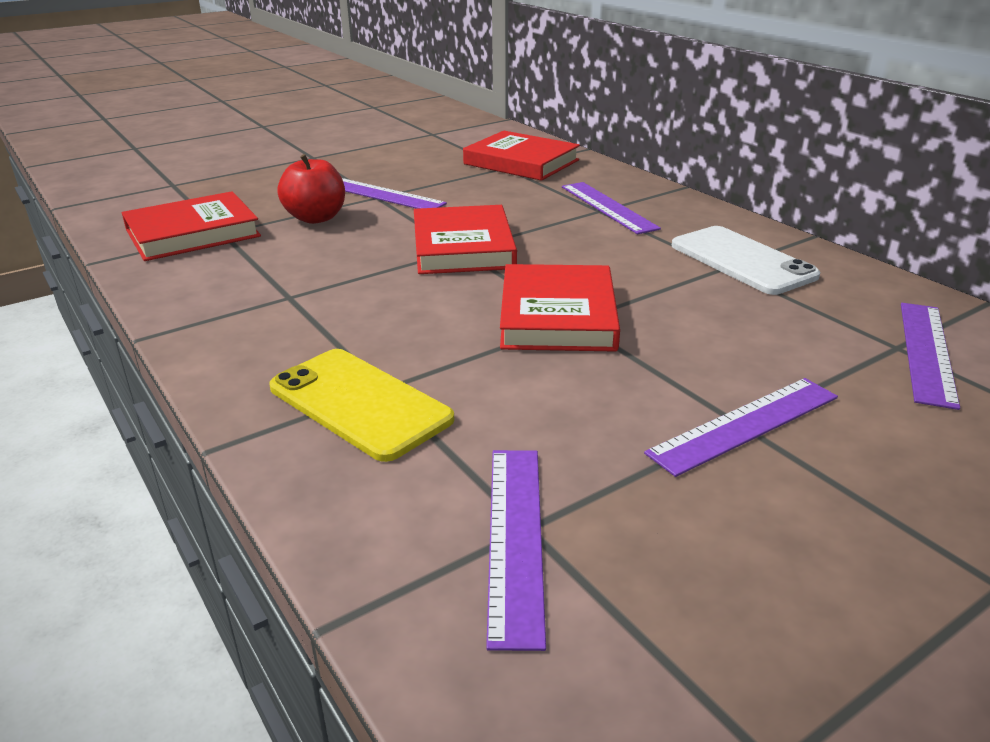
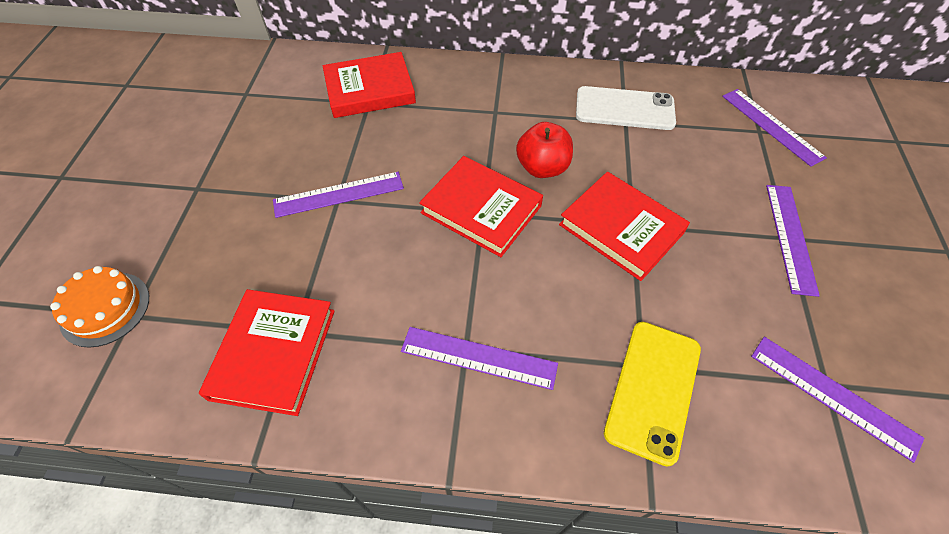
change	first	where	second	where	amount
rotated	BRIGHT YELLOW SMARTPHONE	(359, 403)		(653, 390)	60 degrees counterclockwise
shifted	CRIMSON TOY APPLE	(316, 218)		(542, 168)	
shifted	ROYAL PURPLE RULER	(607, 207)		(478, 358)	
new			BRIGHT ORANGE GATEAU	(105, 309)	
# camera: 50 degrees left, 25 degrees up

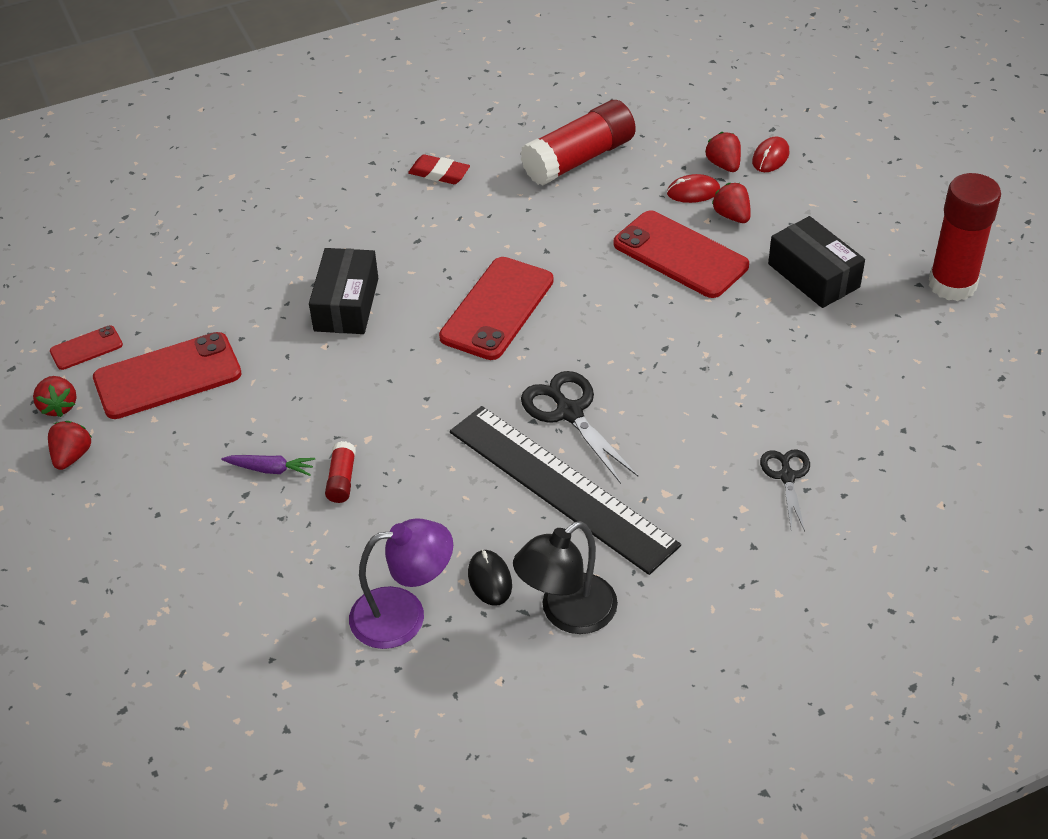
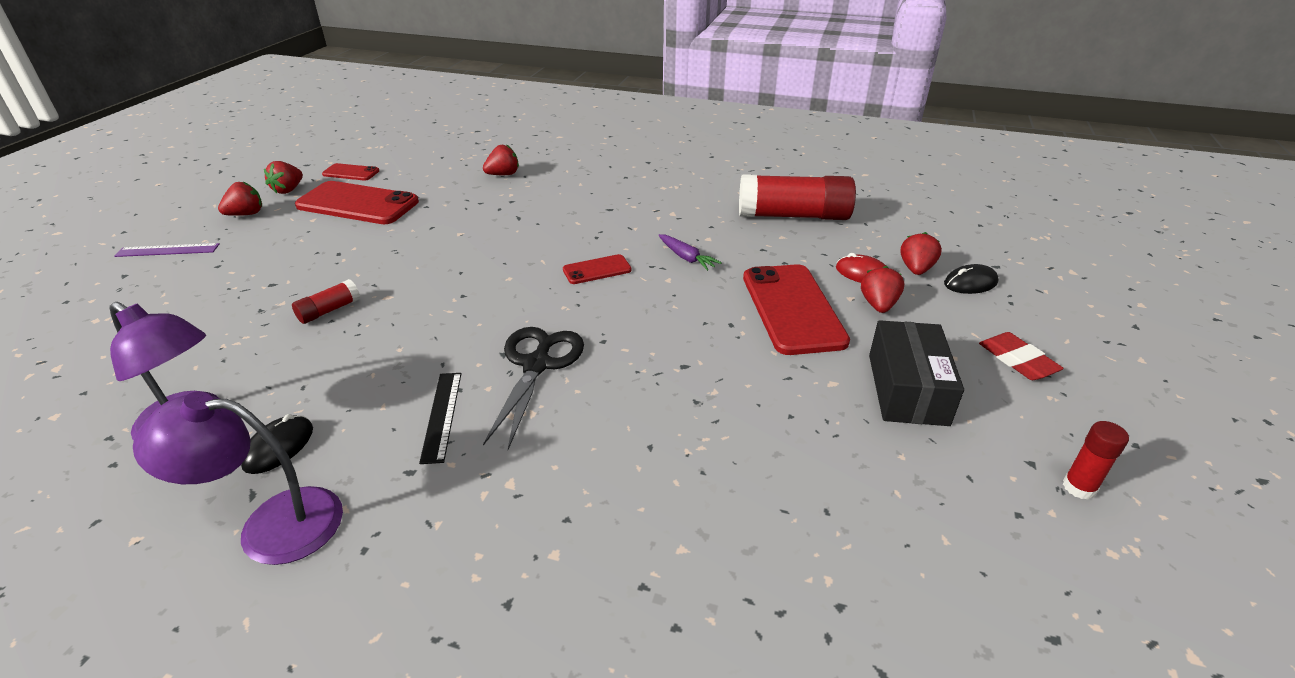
change	first	where	second	where	amount
shifted	ROYAL PURPLE CARROT	(271, 469)		(686, 258)	
gone	BLACK PARCEL	(346, 304)			
shifted	CRIMSON GUM ERASER	(439, 173)		(1017, 360)	
scaled	CRIMSON SMARTPHONE	(497, 309)		(597, 270)	x0.50
scaled	BLACK RULER	(561, 487)		(442, 415)	x0.41
repainted	BLACK DESK LAMP	(567, 613)	ROYAL PURPLE DESK LAMP	(271, 525)	
repainted	CRIMSON MOUSE	(770, 157)	BLACK MOUSE	(970, 283)	
gone	BLACK SCISSORS	(787, 476)			
scaled	CRIMSON GLUE	(952, 284)		(1079, 487)	x0.45
new			ROYAL PURPLE RULER	(168, 250)	
new			CRIMSON STRAWBERRY	(503, 174)	
# camera: 40 degrees right, 10 degrees down

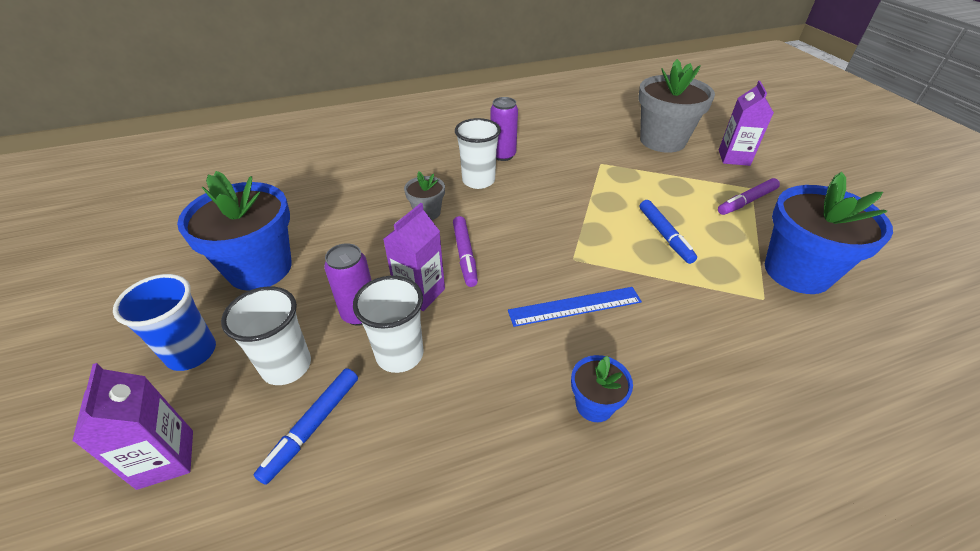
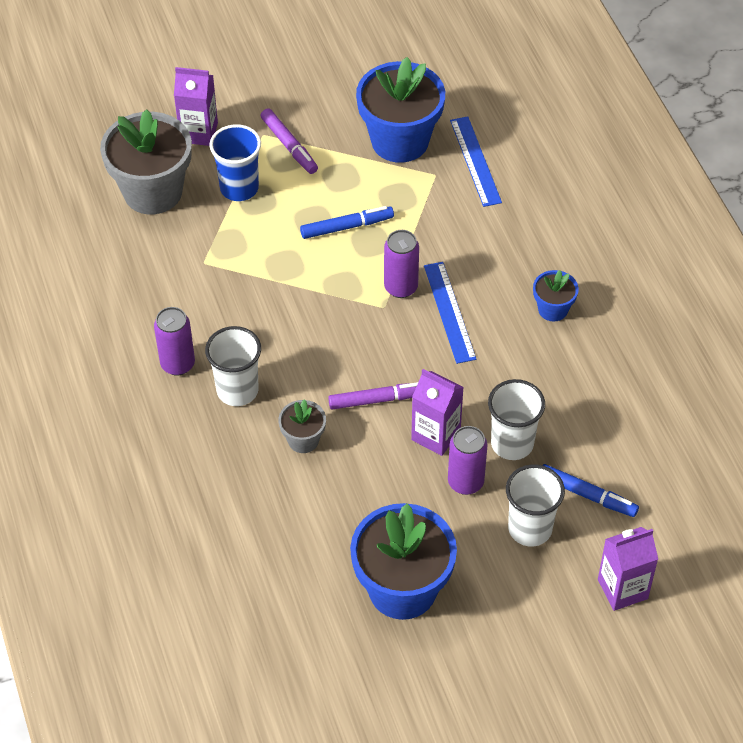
change	first	where	second	where	amount
shifted	ROYAL BLUE TUMBLER	(191, 353)		(239, 188)	
new			ROYAL PURPLE TIN	(401, 287)	
new			ROYAL BLUE RULER	(475, 161)	
# camera: 90 degrees left, 10 degrees up

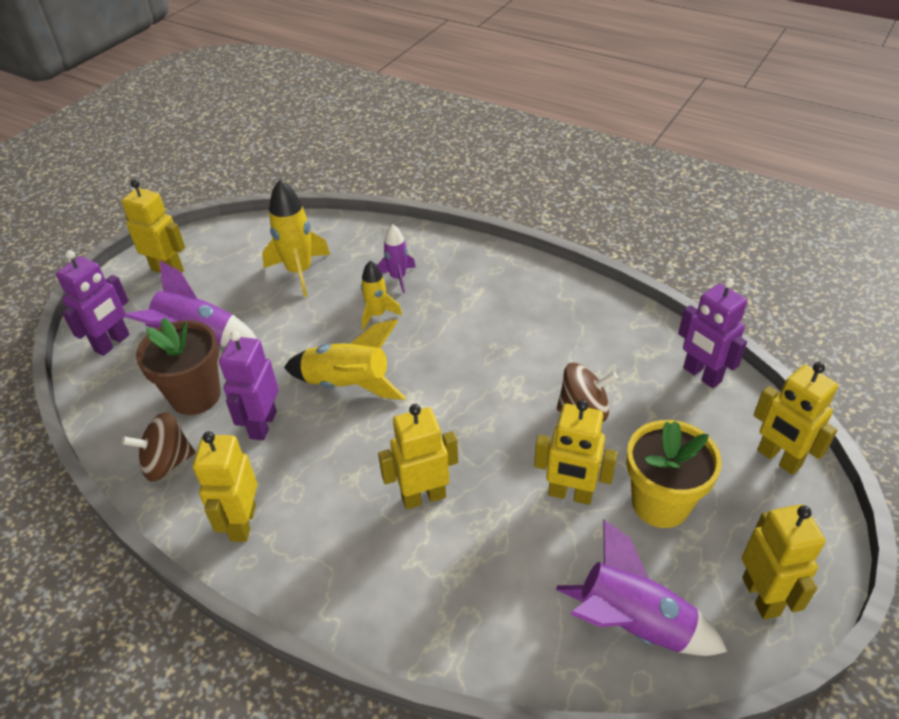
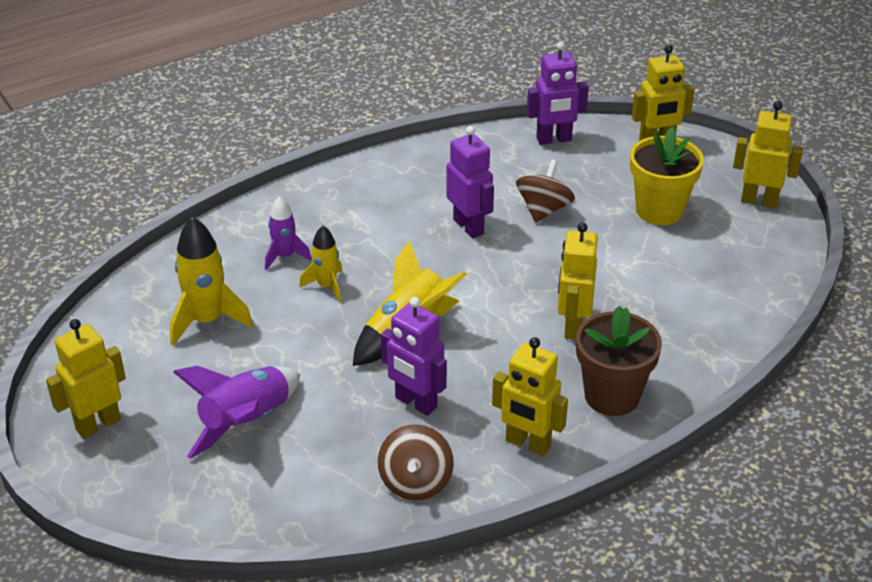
change	first	where	second	where	amount
shifted	ROYAL PURPLE ROBOT	(112, 343)		(469, 226)	
shifted	DARK BROWN FLOWER POT	(195, 396)		(612, 396)	
gone	BRIGHT YELLOW ROBOT	(570, 494)			
gone	ROYAL PURPLE TOY ROCKET	(633, 623)			
# camera: 65 degrees left, 5 degrees down

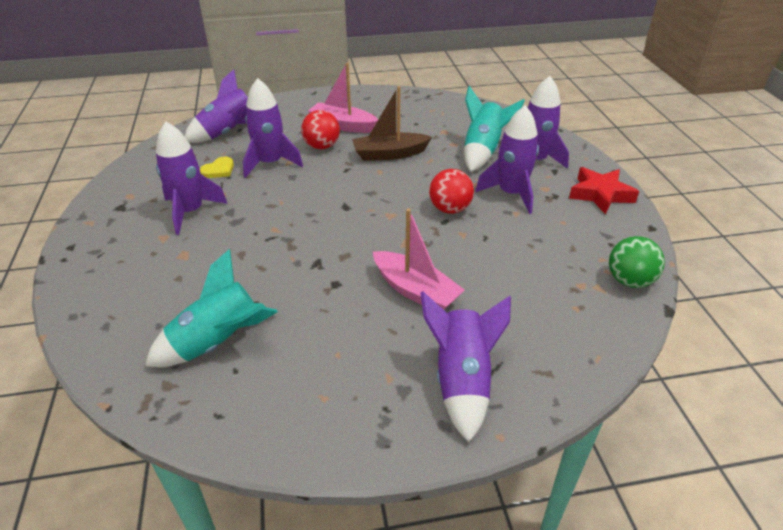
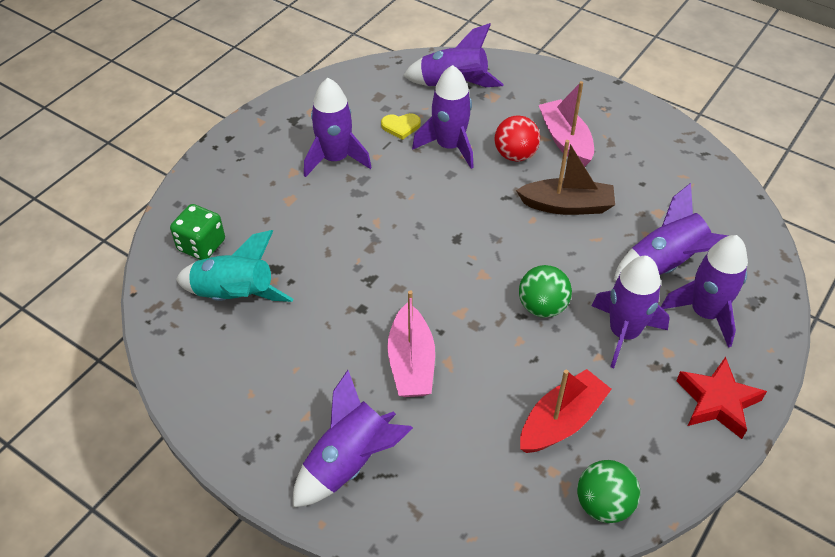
change	first	where	second	where	amount
rotated	DARK BROWN BOAT	(390, 154)		(566, 205)	150 degrees clockwise
repainted	CRIMSON PLAY BALL	(450, 209)	GREEN PLAY BALL	(542, 307)	
repainted	TURQUOISE TOY ROCKET	(483, 151)	ROYAL PURPLE TOY ROCKET	(665, 264)	
new			GREEN DICE	(201, 245)	
new			CRIMSON BOAT	(561, 421)	
# camera: 45 degrees right, 10 degrees up

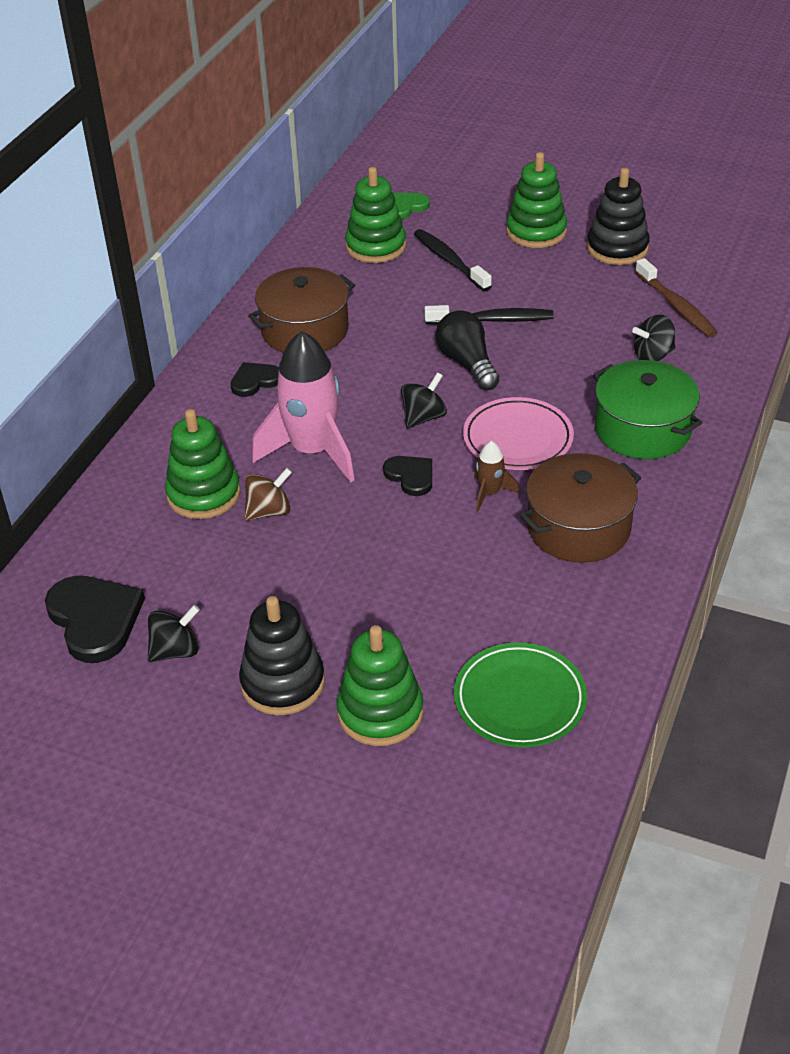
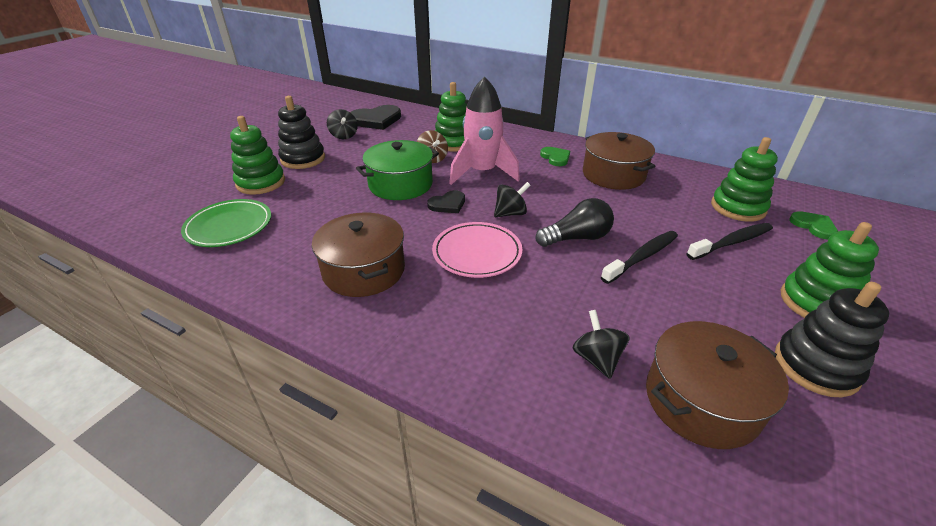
change	first	where	second	where	amount
repainted	BLACK LOVE HEART	(255, 381)	GREEN LOVE HEART	(555, 158)	
rotated	BLACK TOY TOP	(423, 417)		(510, 213)	75 degrees counterclockwise
rotated	BLACK TOOTHBRUSH	(492, 320)		(642, 257)	135 degrees counterclockwise
gone	DARK BROWN TOY ROCKET	(490, 493)			
shifted	GREEN STOCKPOT	(642, 429)		(400, 184)	
swapped	DARK BROWN TOOTHBRUSH	(676, 306)	DARK BROWN STOCKPOT	(701, 400)	
# camera: 95 degrees right, 5 degrees down

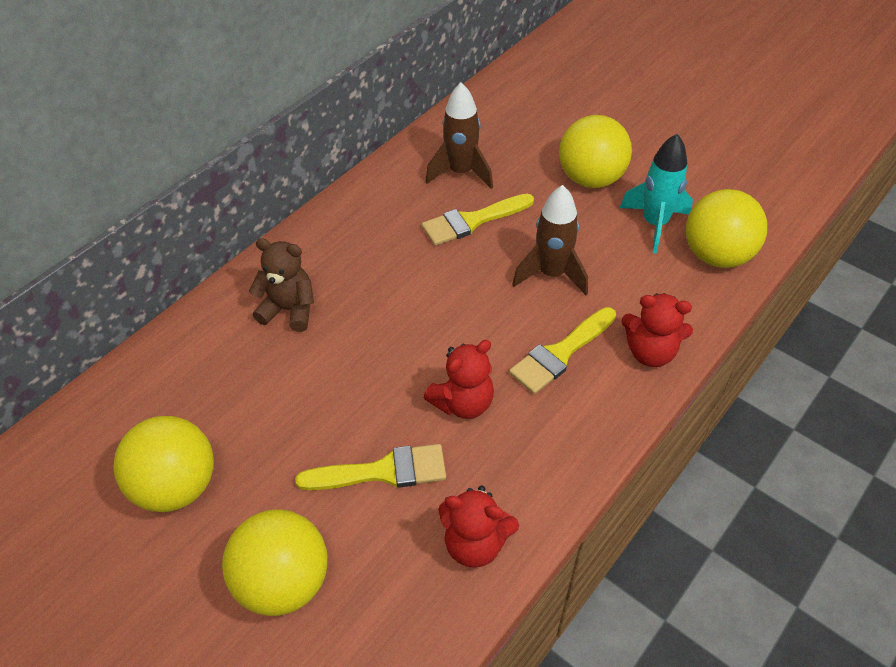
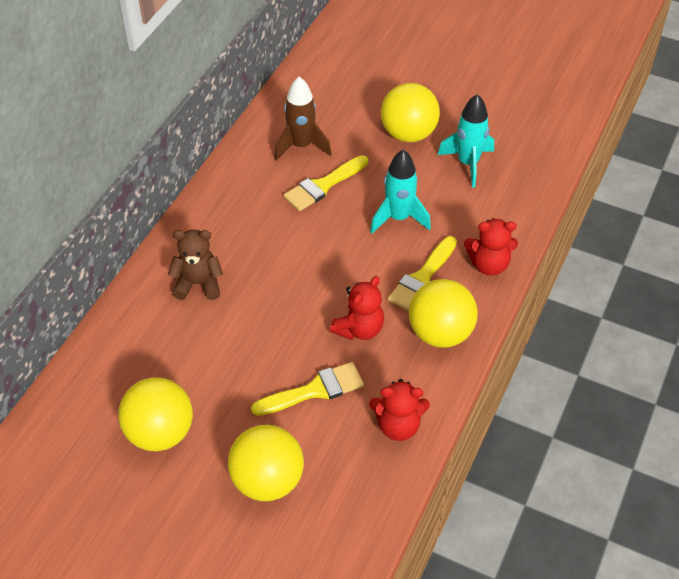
change	first	where	second	where	amount
repainted	DARK BROWN TOY ROCKET	(551, 274)	TURQUOISE TOY ROCKET	(398, 218)	
shifted	BRIGHT YELLOW PLAY BALL	(716, 255)		(440, 333)	
# camera: 15 degrees left, 0 degrees up

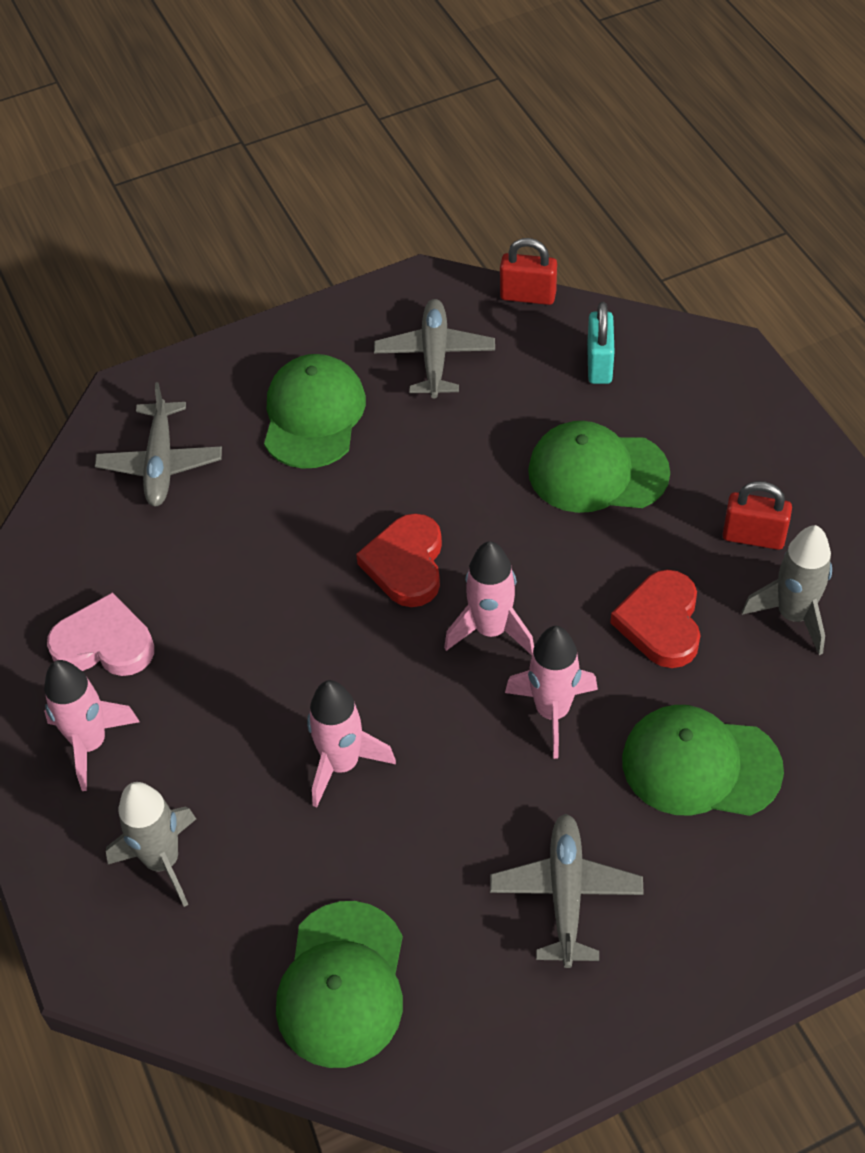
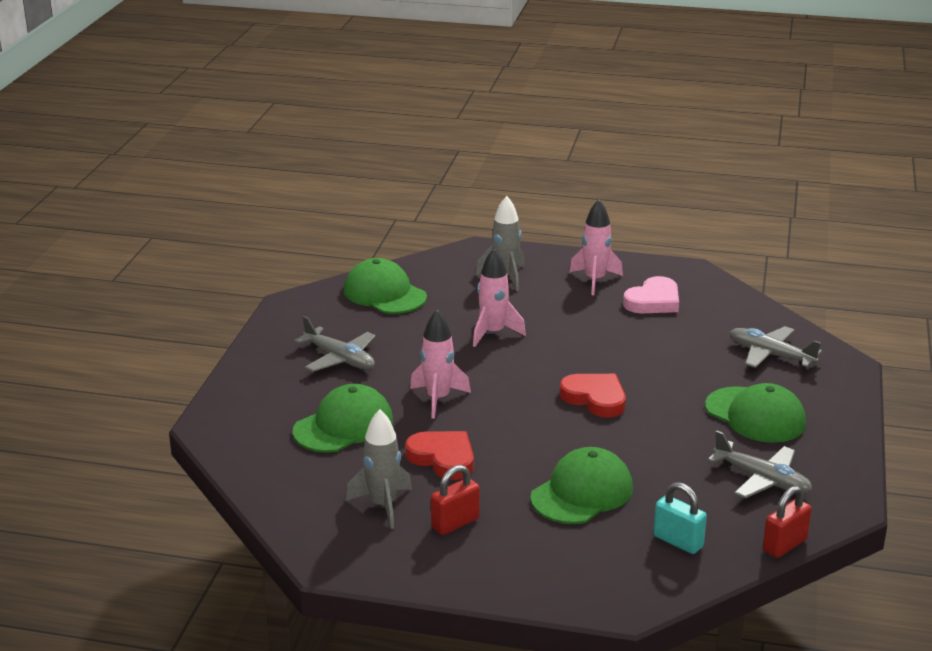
change	first	where	second	where	amount
gone	PINK TOY ROCKET	(491, 630)			
# camera: 125 degrees right, 25 degrees down

